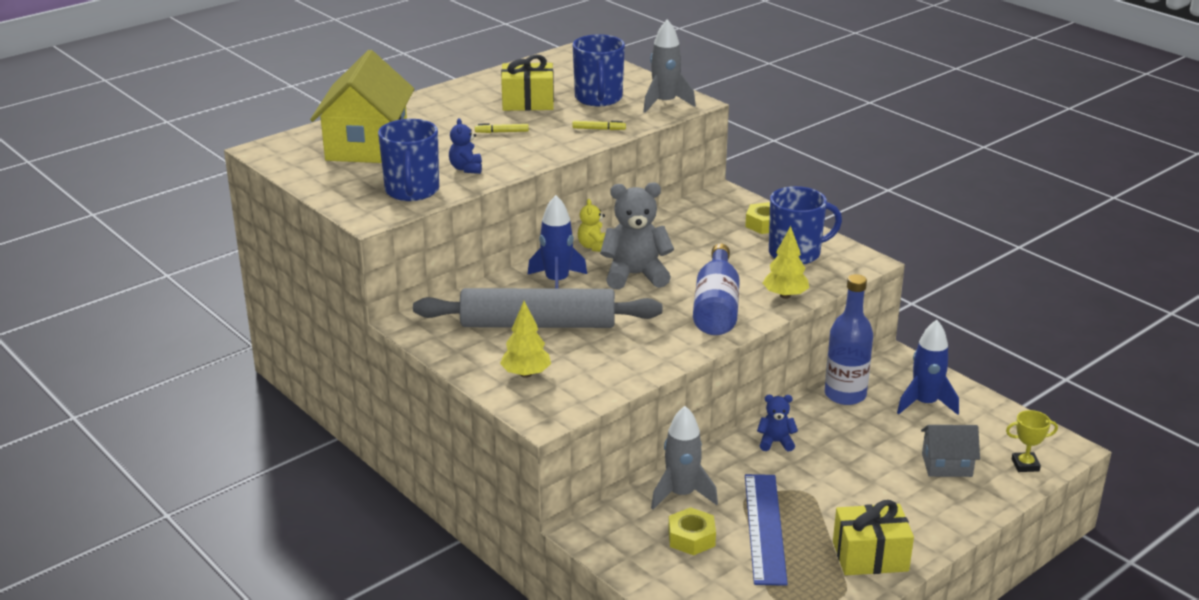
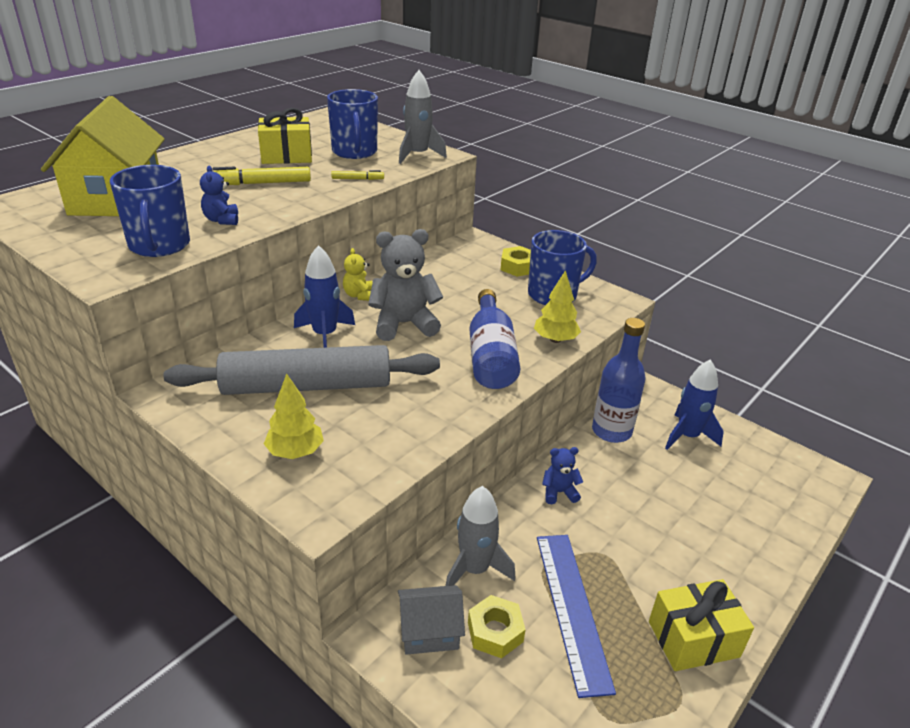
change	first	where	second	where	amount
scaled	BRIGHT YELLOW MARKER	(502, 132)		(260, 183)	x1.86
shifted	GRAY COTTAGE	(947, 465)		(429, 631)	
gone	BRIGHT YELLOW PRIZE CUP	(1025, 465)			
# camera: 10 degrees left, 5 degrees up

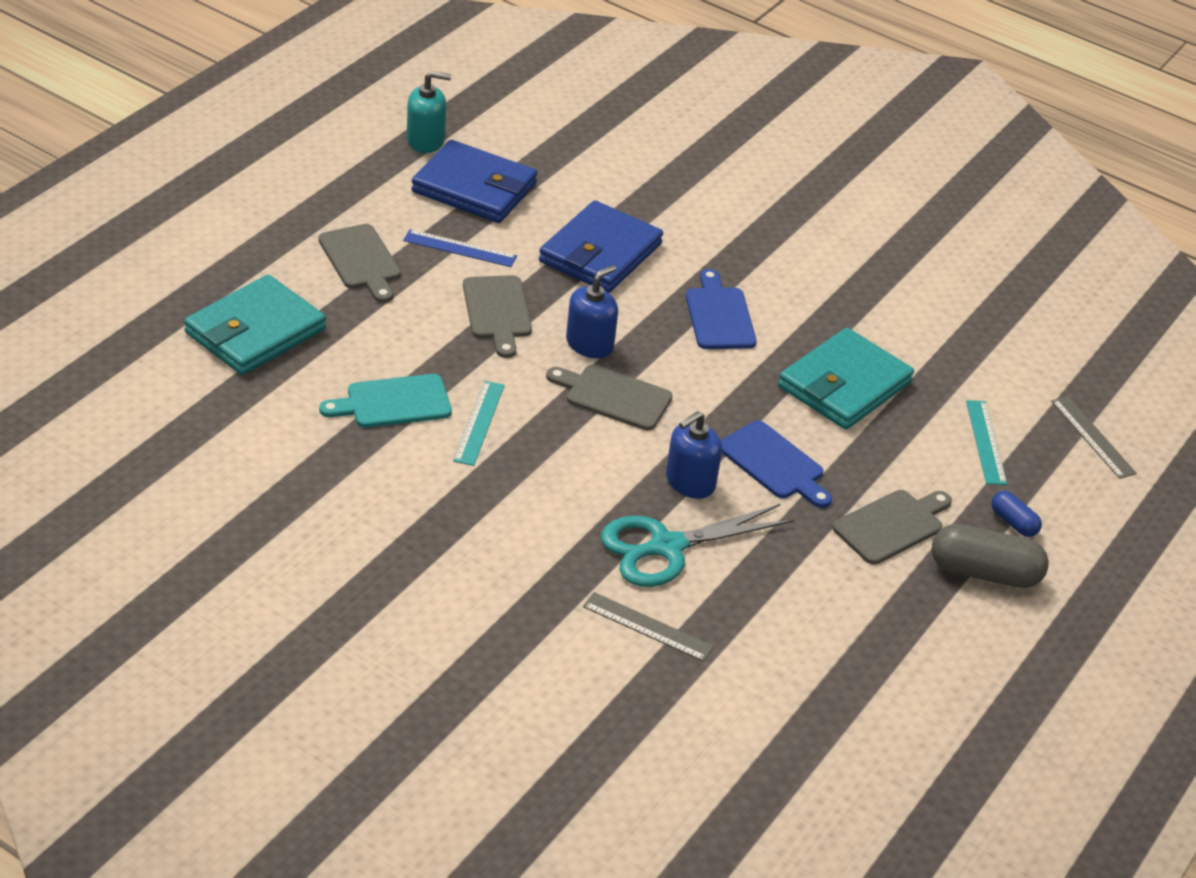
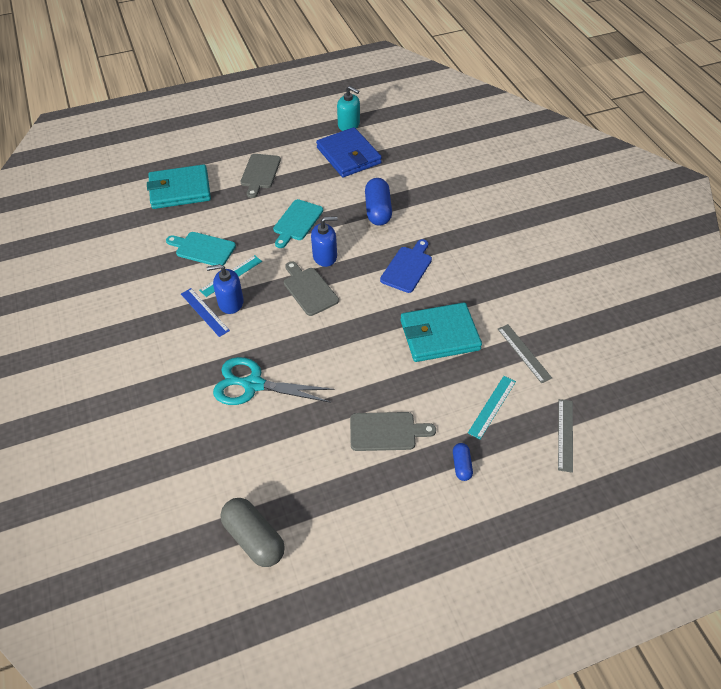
change	first	where	second	where	amount
shifted	ROYAL BLUE RULER	(459, 248)		(204, 312)	
repainted	GRAY BREAD BOARD	(497, 311)	TURQUOISE BREAD BOARD	(297, 222)	
swapped	ROYAL BLUE BILLFOLD	(600, 253)	ROYAL BLUE PILL	(378, 210)	
shifted	GRAY RULER	(647, 626)		(524, 353)	
shifted	ROYAL BLUE PUMP BOTTLE	(690, 482)		(230, 302)	
gone	ROYAL BLUE BREAD BOARD	(774, 464)			
shifted	GRAY PILL	(984, 573)		(254, 538)	
# camera: 40 degrees right, 10 degrees up

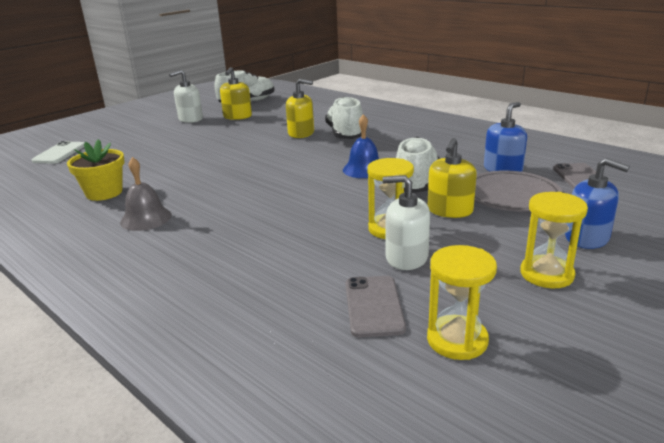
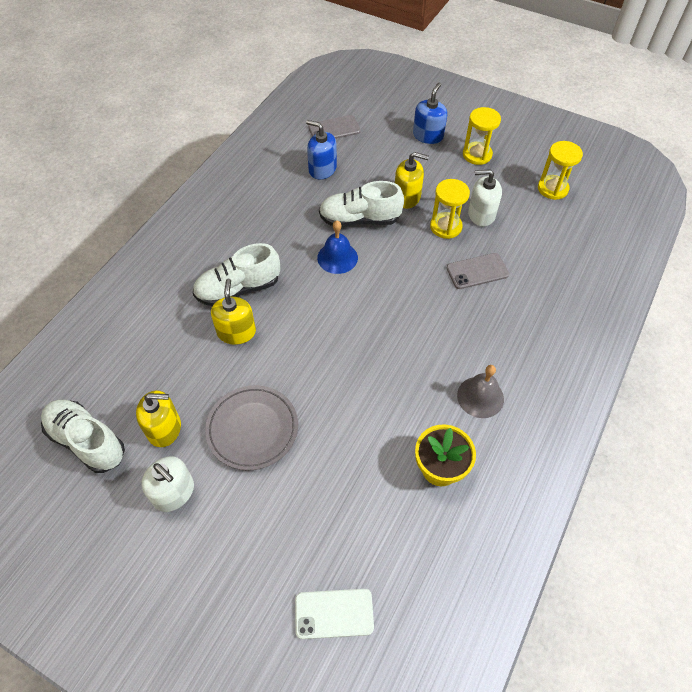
change	first	where	second	where	amount
shifted	GRAY SMARTPHONE	(373, 306)		(477, 271)	
rotated	WHITE PUMP BOTTLE	(406, 257)		(481, 214)	90 degrees clockwise
shifted	GRAY PLATE	(511, 196)		(252, 429)	
# camera: 105 degrees left, 30 degrees up

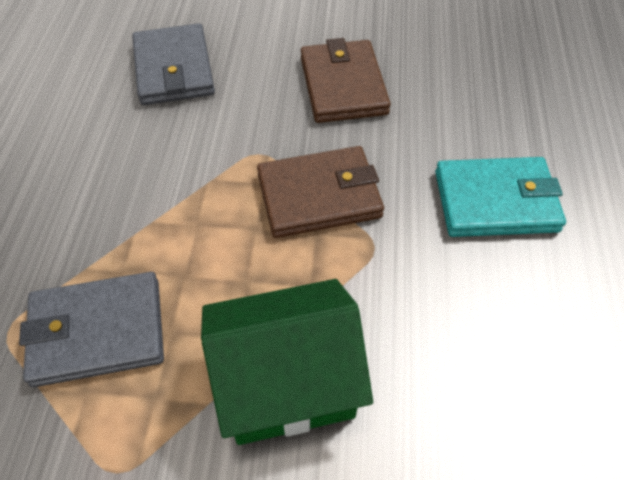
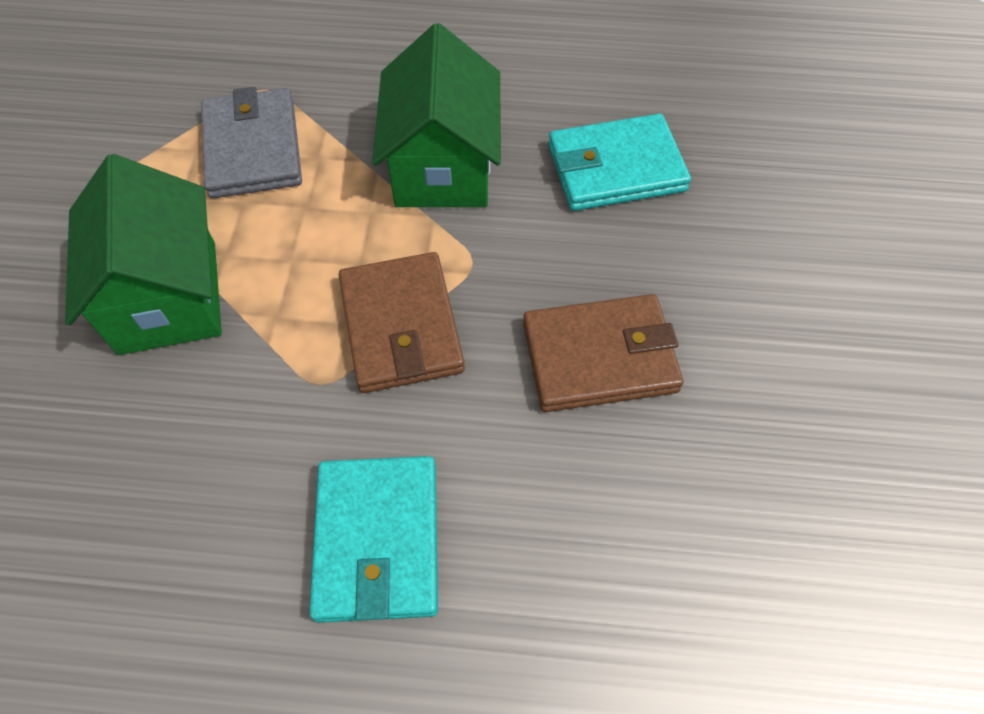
change	first	where	second	where	amount
repainted	GRAY BILLFOLD	(173, 69)	TURQUOISE BILLFOLD	(616, 168)	
new			GREEN COTTAGE	(442, 167)	
# camera: 90 degrees right, 5 degrees up

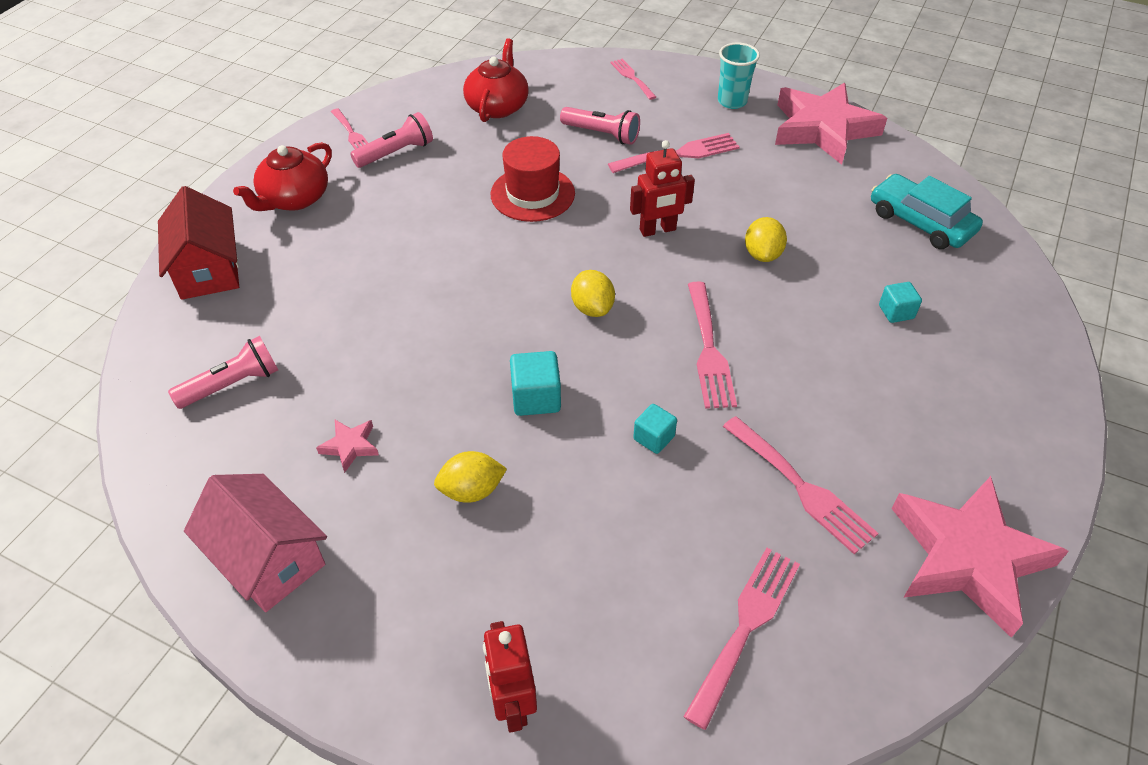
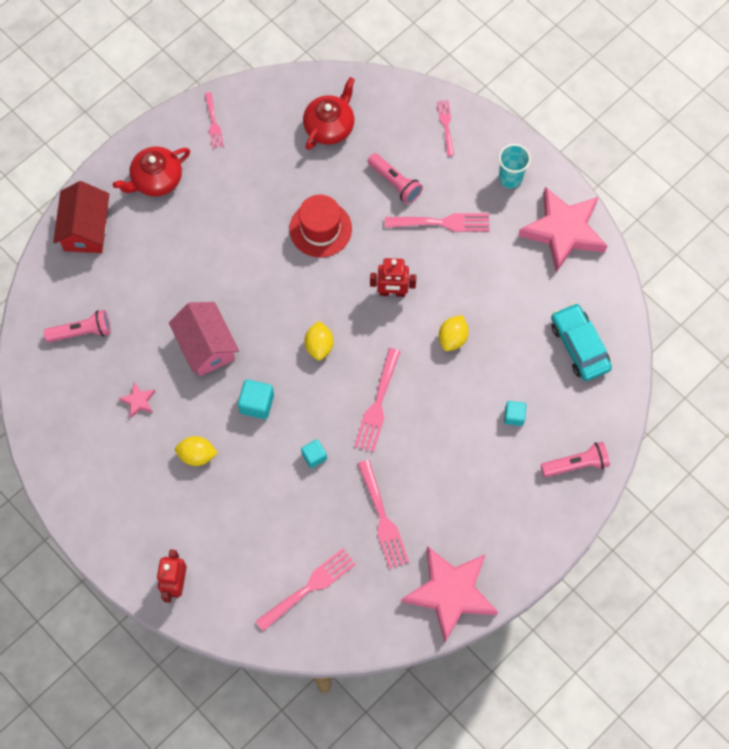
change	first	where	second	where	amount
shifted	PINK COTTAGE	(268, 558)		(206, 346)	
shifted	PINK POCKET TORCH	(396, 153)		(576, 464)	
# camera: 20 degrees right, 20 degrees up

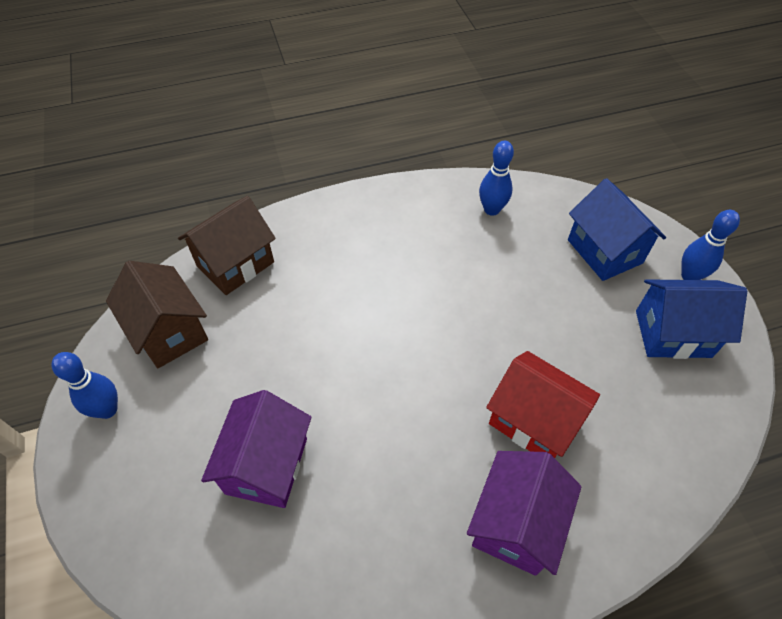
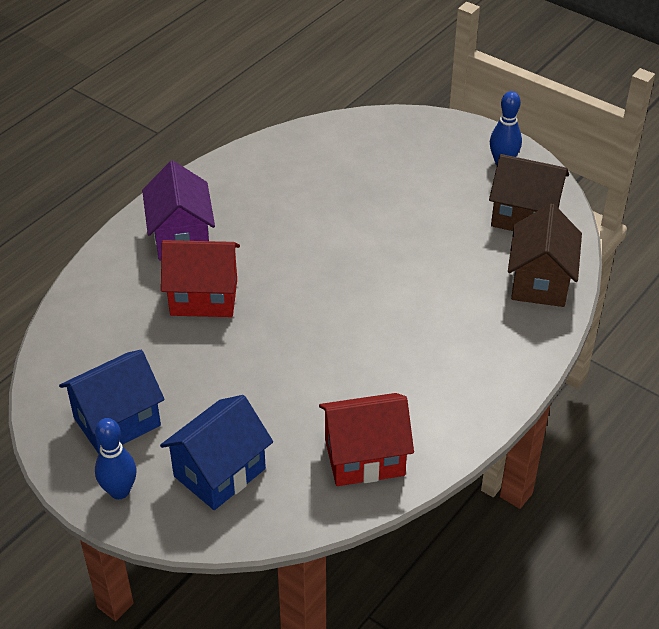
change	first	where	second	where	amount
gone	ROYAL PURPLE COTTAGE	(266, 465)			
swapped	ROYAL BLUE TENPIN	(491, 209)	CRIMSON COTTAGE	(364, 457)	
rotated	ROYAL BLUE COTTAGE	(604, 251)		(219, 472)	75 degrees counterclockwise
# camera: 145 degrees right, 10 degrees down

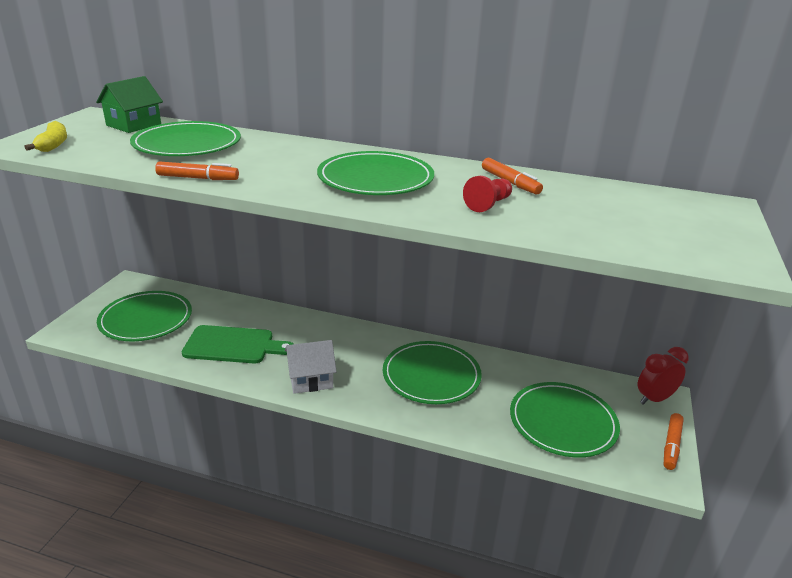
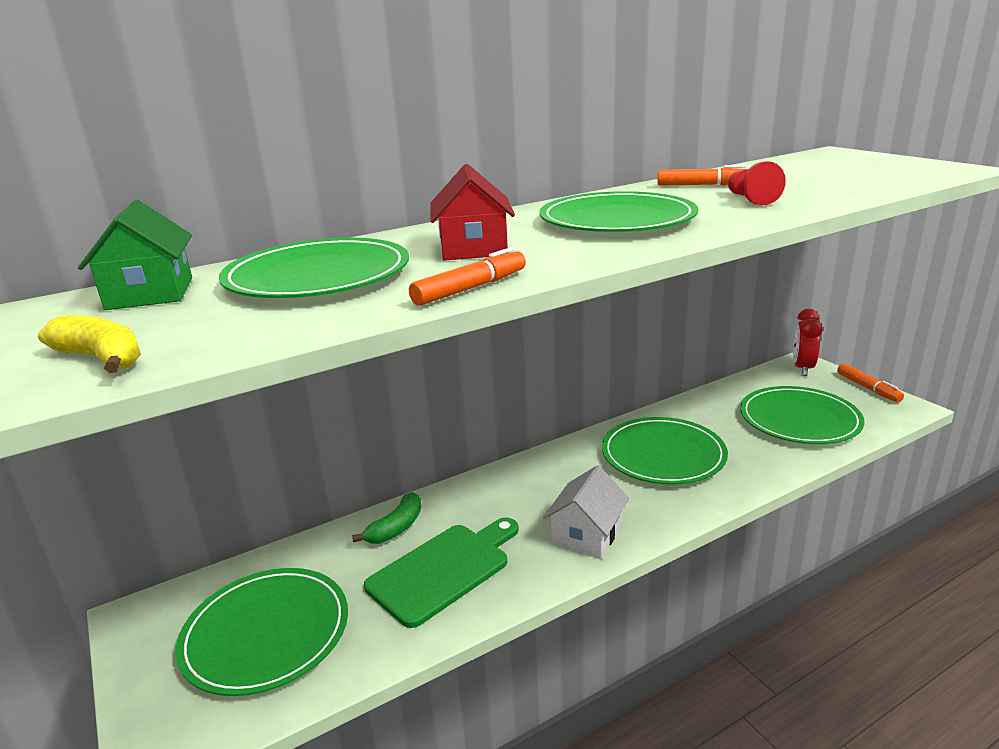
change	first	where	second	where	amount
new			GREEN TOY BANANA	(396, 528)	
new			CRIMSON COTTAGE	(473, 248)	
# camera: 45 degrees left, 5 degrees down

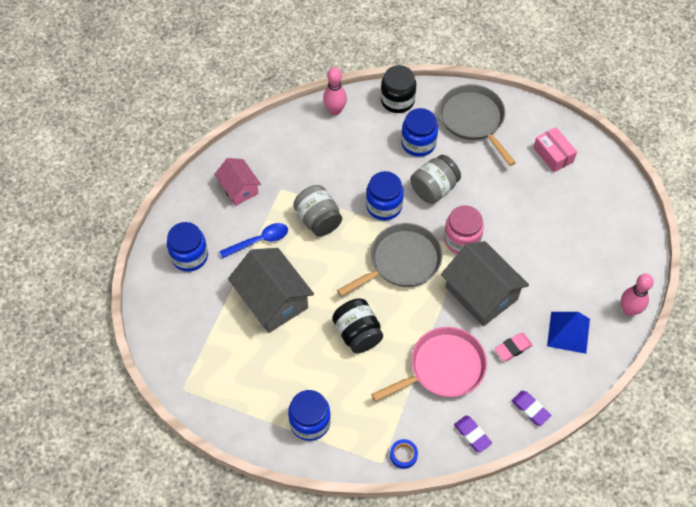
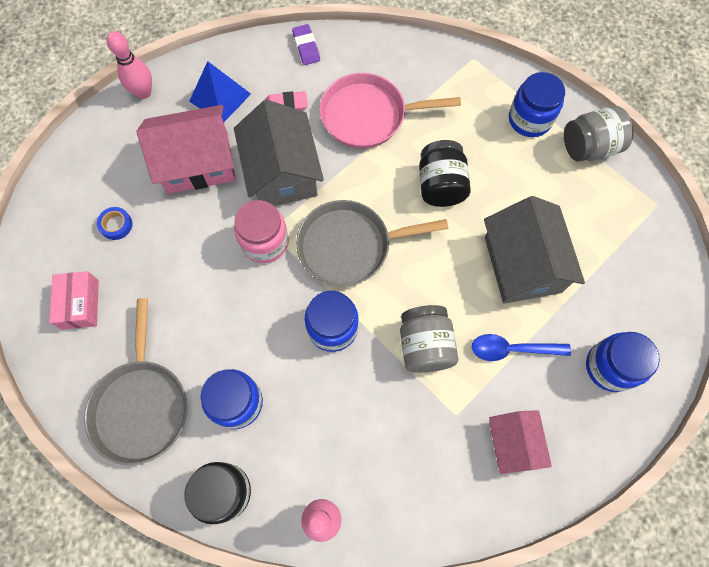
change	first	where	second	where	amount
shifted	ROYAL BLUE STICKY TAPE	(403, 455)		(116, 225)	
shifted	GRAY PRESERVE JAR	(434, 188)		(589, 147)	
gone	ROYAL PURPLE GUM ERASER	(472, 435)			
new			PINK COTTAGE	(197, 163)	
# camera: 155 degrees left, 10 degrees up

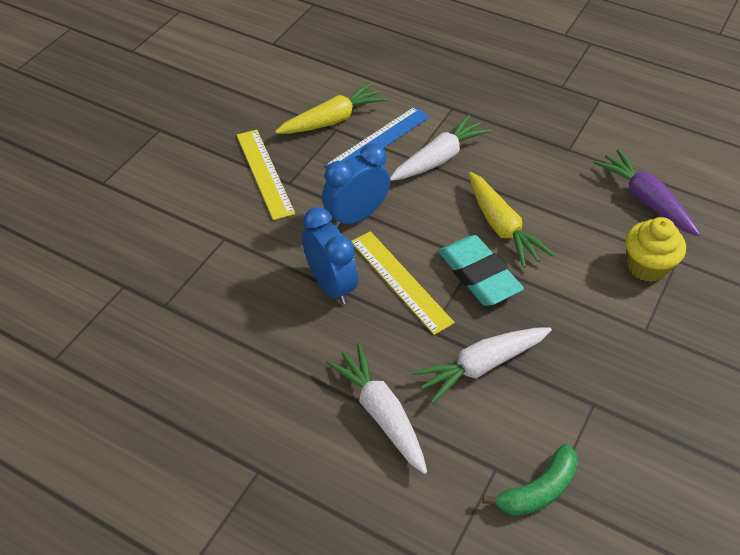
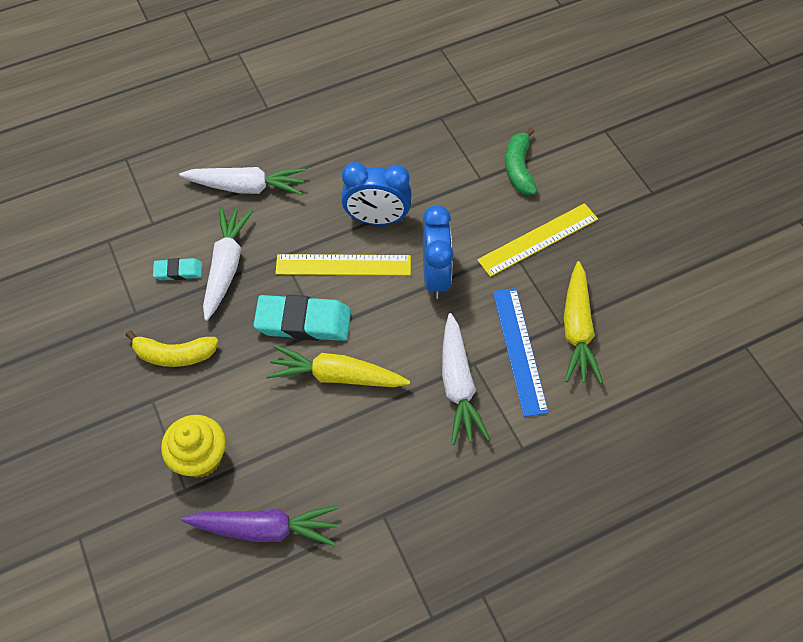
change	first	where	second	where	amount
rotated	BRIGHT YELLOW RULER	(265, 173)		(538, 239)	45 degrees counterclockwise
shifted	GREEN TOY BANANA	(538, 490)		(518, 168)	
new			BRIGHT YELLOW TOY BANANA	(174, 355)	
new			TURQUOISE GUM ERASER	(178, 271)	
# camera: 125 degrees right, 10 degrees up

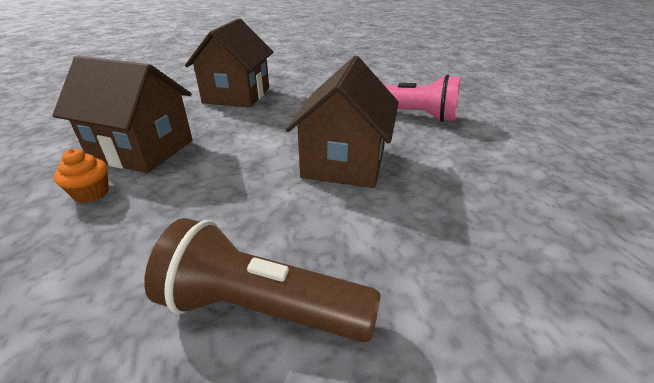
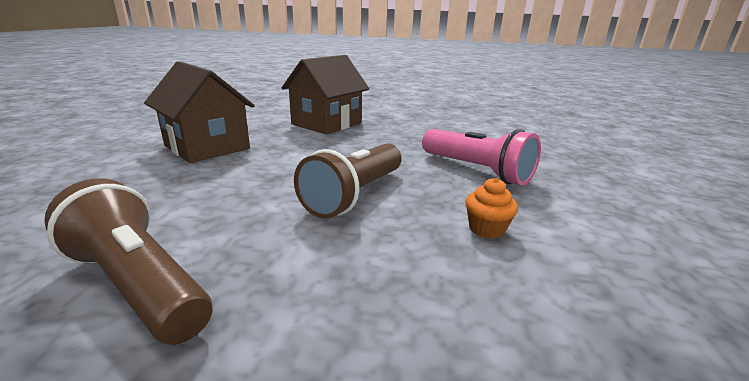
change	first	where	second	where	amount
shifted	BRIGHT ORANGE FAIRY CAKE	(91, 193)		(486, 229)	
swapped	DARK BROWN COTTAGE	(344, 162)	DARK BROWN POCKET TORCH	(355, 195)	
# camera: 25 degrees right, 10 degrees down

